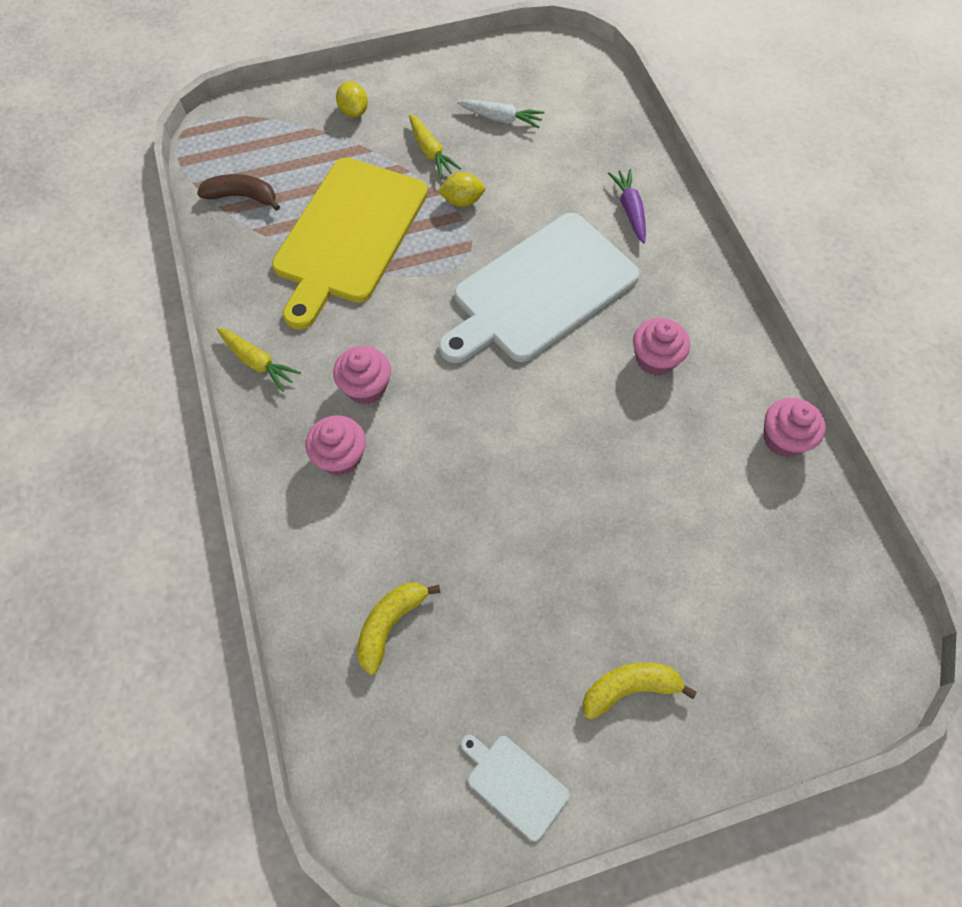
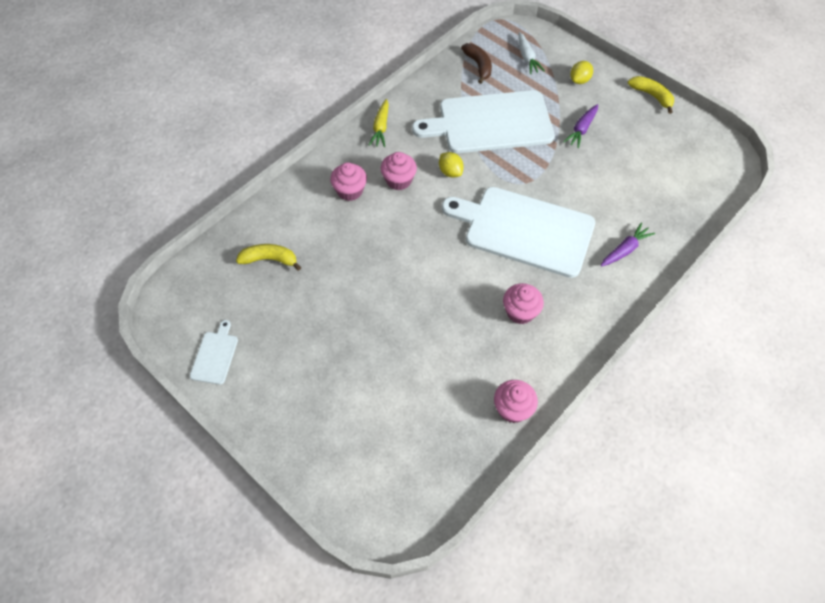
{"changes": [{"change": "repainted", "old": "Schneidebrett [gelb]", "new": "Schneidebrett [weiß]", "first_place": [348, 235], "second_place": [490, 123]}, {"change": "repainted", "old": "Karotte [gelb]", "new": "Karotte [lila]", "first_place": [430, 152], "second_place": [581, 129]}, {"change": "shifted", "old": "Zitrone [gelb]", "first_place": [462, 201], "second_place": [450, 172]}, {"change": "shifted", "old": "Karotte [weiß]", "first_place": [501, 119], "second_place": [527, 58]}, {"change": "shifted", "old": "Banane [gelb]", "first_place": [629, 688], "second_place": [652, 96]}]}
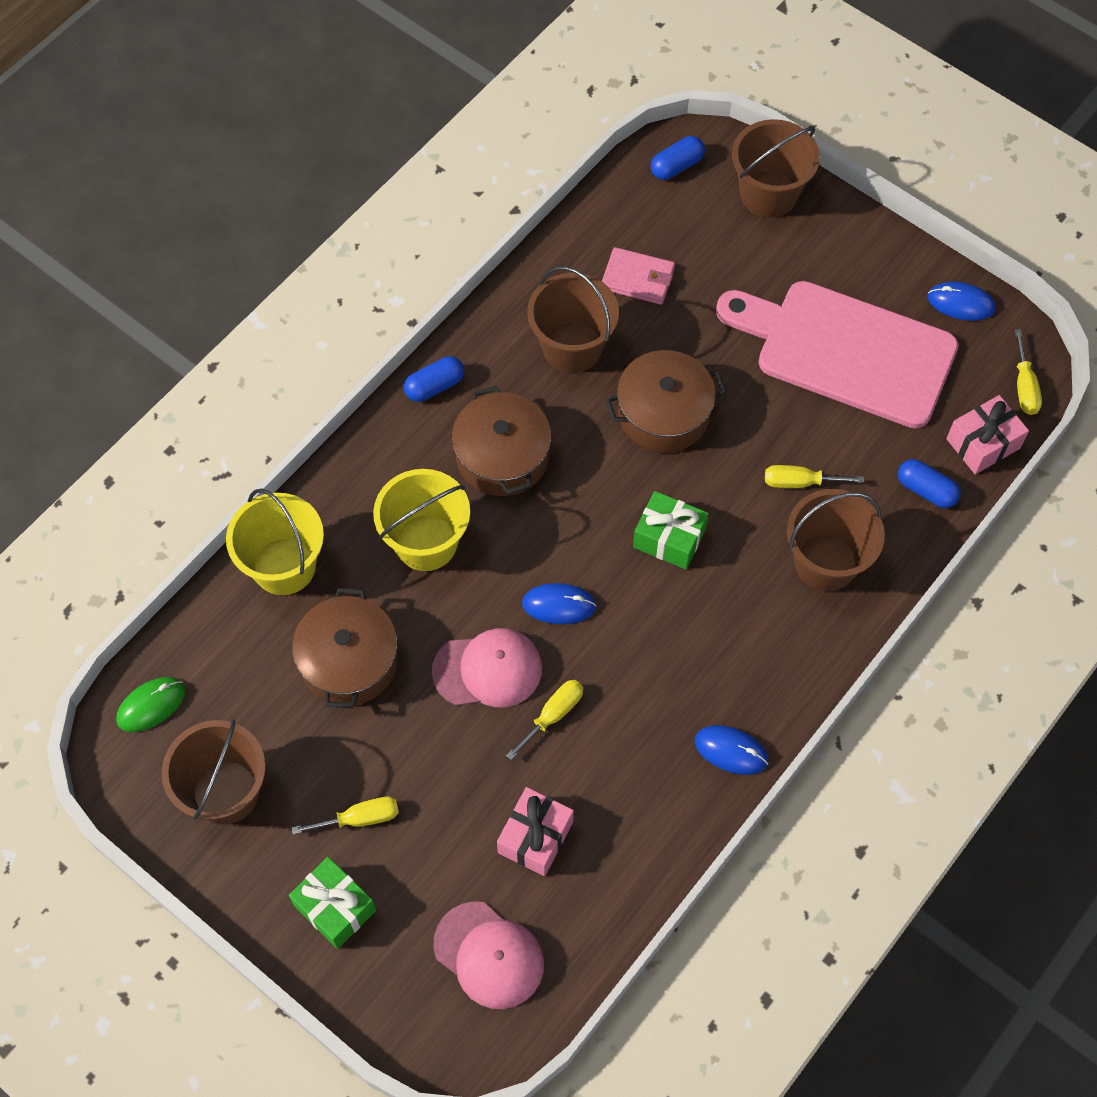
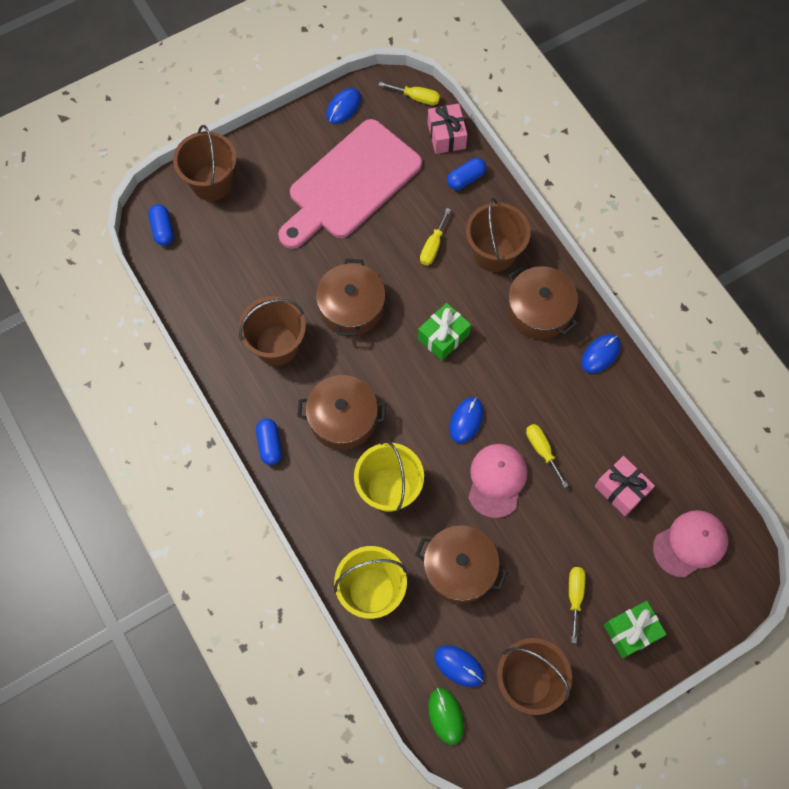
{"changes": [{"change": "gone", "old": "Geldbörse [rosa]", "first_place": [637, 278]}, {"change": "new", "new": "Computermaus [blau]", "second_place": [459, 666]}, {"change": "new", "new": "Kochtopf [braun]", "second_place": [539, 310]}]}
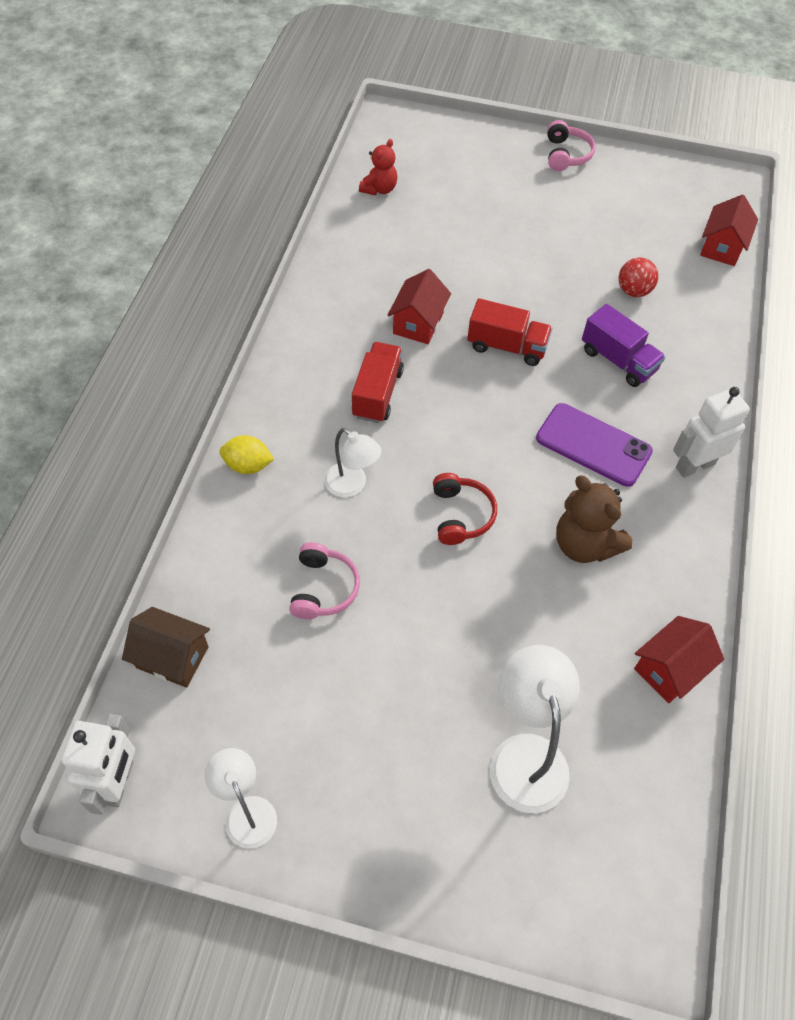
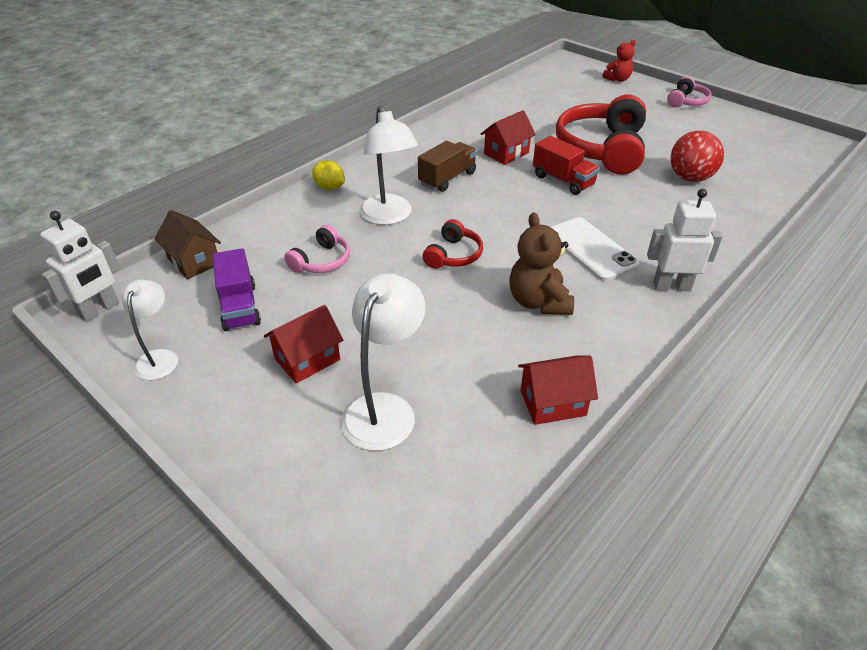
{"changes": [{"change": "scaled", "old": "Lampe [weiß]", "first_place": [352, 485], "second_place": [389, 217], "factor": 1.61}, {"change": "repainted", "old": "Lastwagen [rot]", "new": "Lastwagen [braun]", "first_place": [377, 393], "second_place": [447, 178]}, {"change": "shifted", "old": "Teddybär [rot]", "first_place": [379, 189], "second_place": [617, 79]}, {"change": "repainted", "old": "Handy [lila]", "new": "Handy [weiß]", "first_place": [593, 445], "second_place": [591, 249]}, {"change": "shifted", "old": "Lastwagen [lila]", "first_place": [618, 360], "second_place": [240, 307]}, {"change": "scaled", "old": "Ball [rot]", "first_place": [633, 291], "second_place": [690, 178], "factor": 1.51}, {"change": "shifted", "old": "Haus [rot]", "first_place": [722, 247], "second_place": [307, 359]}, {"change": "new", "new": "Kopfhörer [rot]", "second_place": [602, 149]}]}
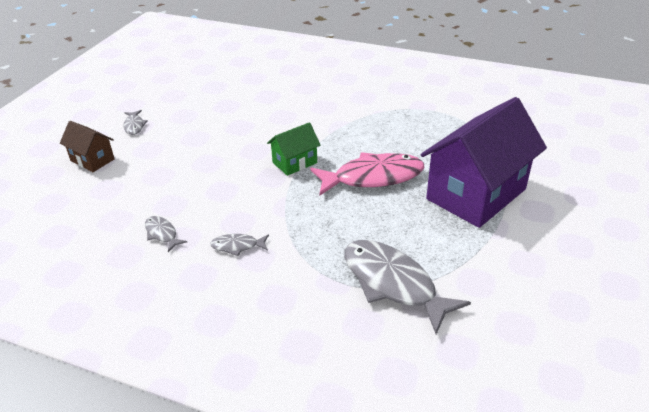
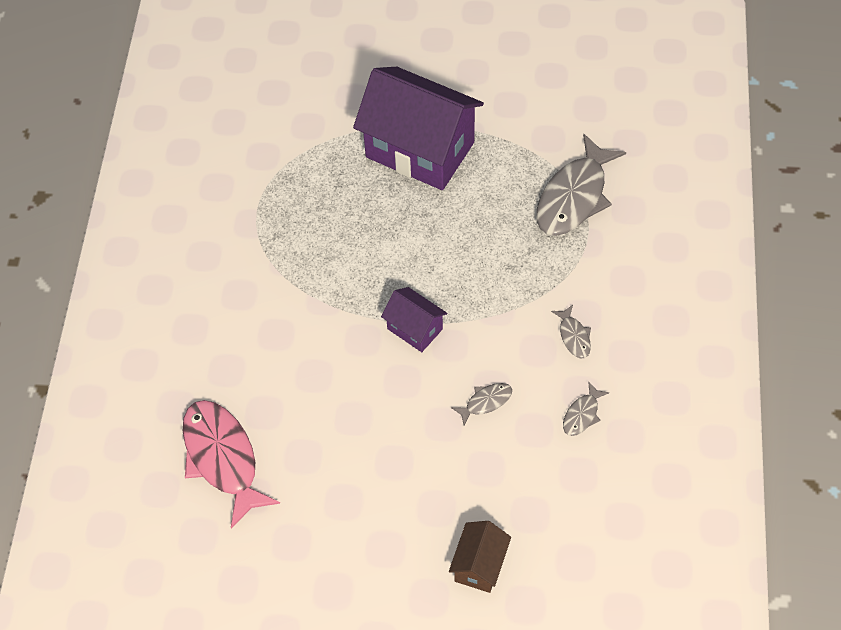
{"changes": [{"change": "shifted", "old": "Fisch [grau]", "first_place": [134, 126], "second_place": [486, 402]}, {"change": "repainted", "old": "Haus [grün]", "new": "Haus [lila]", "first_place": [294, 163], "second_place": [415, 329]}, {"change": "shifted", "old": "Fisch [rosa]", "first_place": [373, 177], "second_place": [222, 458]}]}
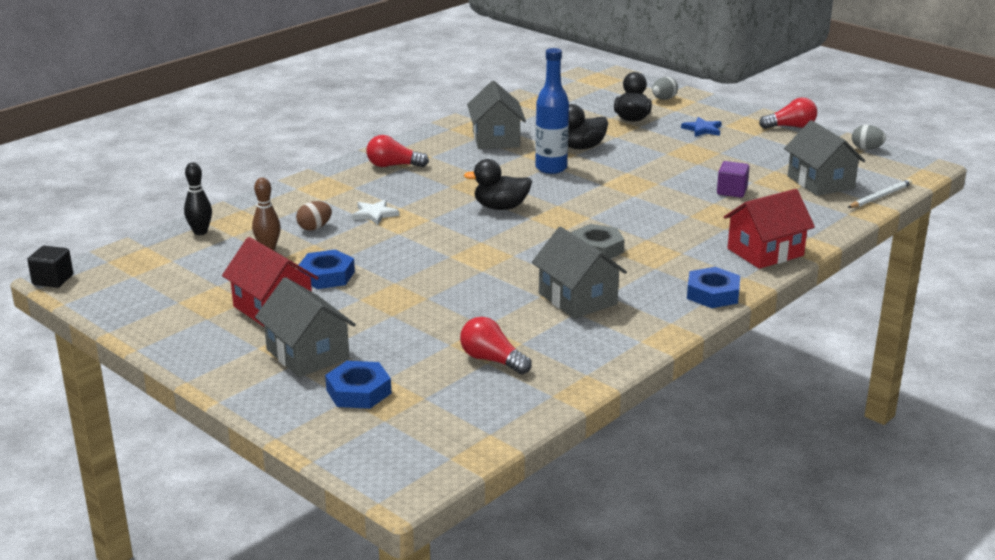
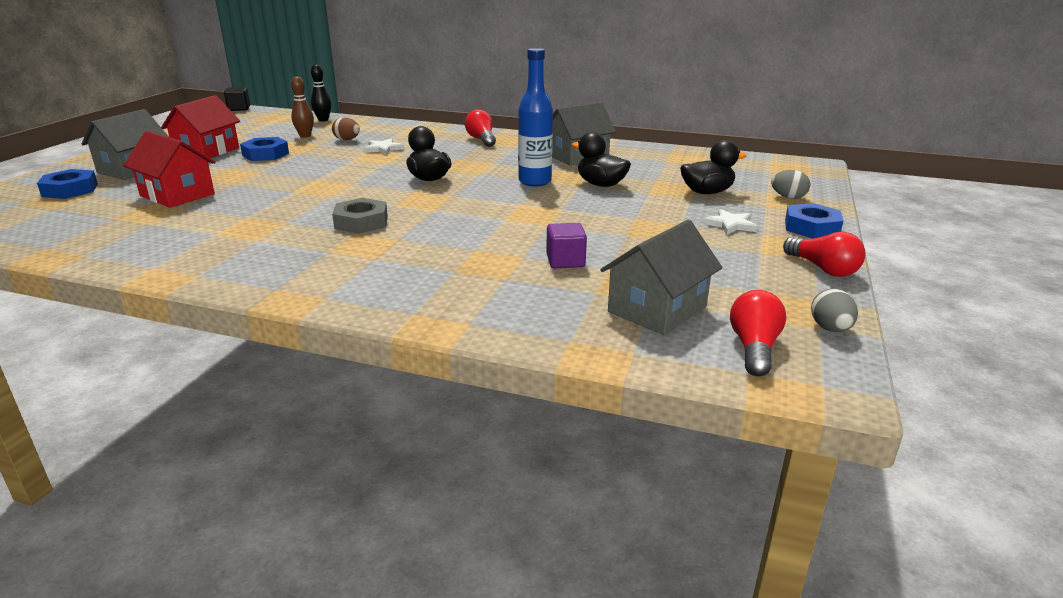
{"changes": [{"change": "shifted", "old": "Glühbirne [rot]", "first_place": [492, 360], "second_place": [754, 348]}, {"change": "gone", "old": "Haus [grau]", "first_place": [577, 299]}, {"change": "repainted", "old": "Stern [blau]", "new": "Stern [weiß]", "first_place": [702, 129], "second_place": [730, 225]}, {"change": "shifted", "old": "Sechskantmutter [blau]", "first_place": [713, 294], "second_place": [811, 227]}, {"change": "shifted", "old": "Haus [rot]", "first_place": [765, 252], "second_place": [177, 195]}, {"change": "gone", "old": "Bleistift [weiß]", "first_place": [880, 196]}]}
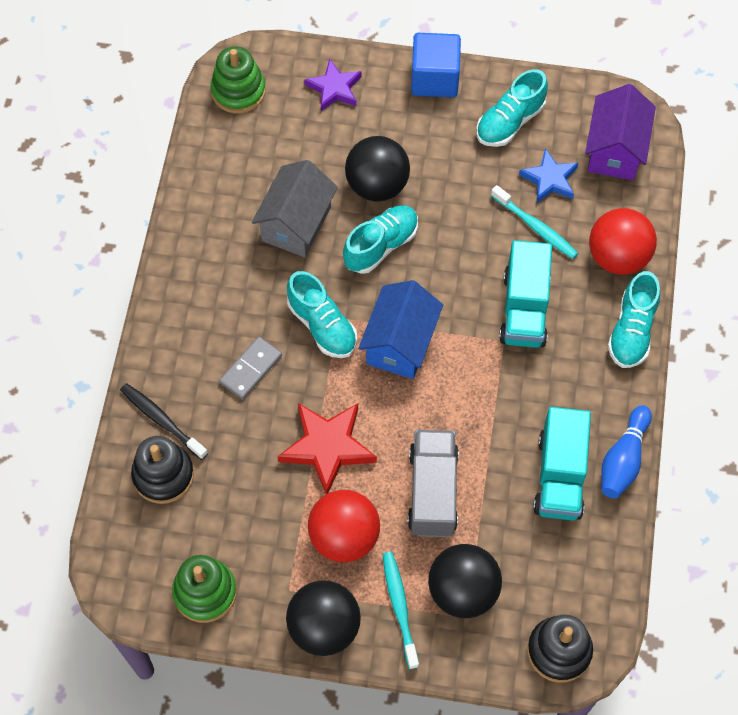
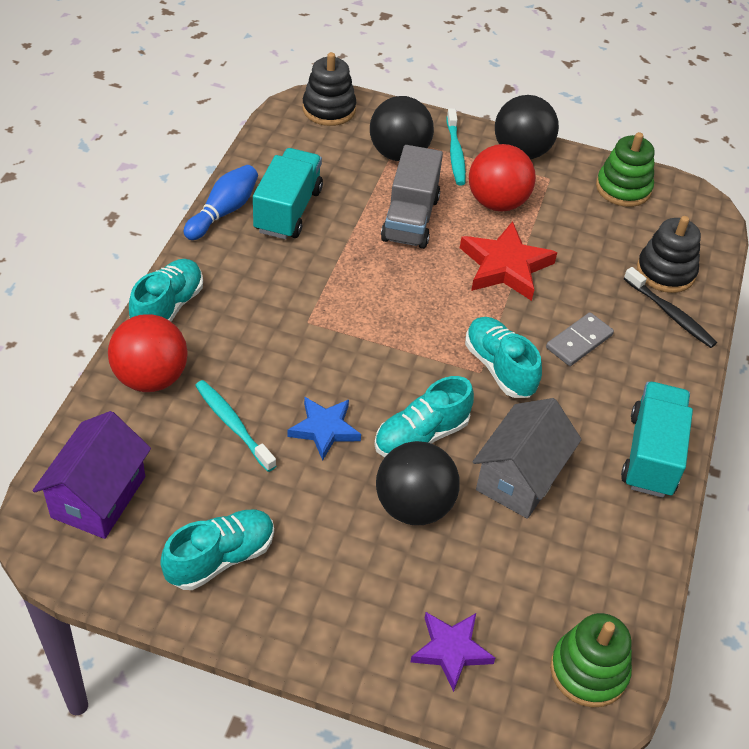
{"changes": [{"change": "gone", "old": "Haus [blau]", "first_place": [400, 343]}, {"change": "gone", "old": "Kubus [blau]", "first_place": [434, 78]}, {"change": "shifted", "old": "Lastwagen [türkis]", "first_place": [524, 309], "second_place": [651, 454]}, {"change": "shifted", "old": "Stern [blau]", "first_place": [549, 179], "second_place": [324, 429]}]}
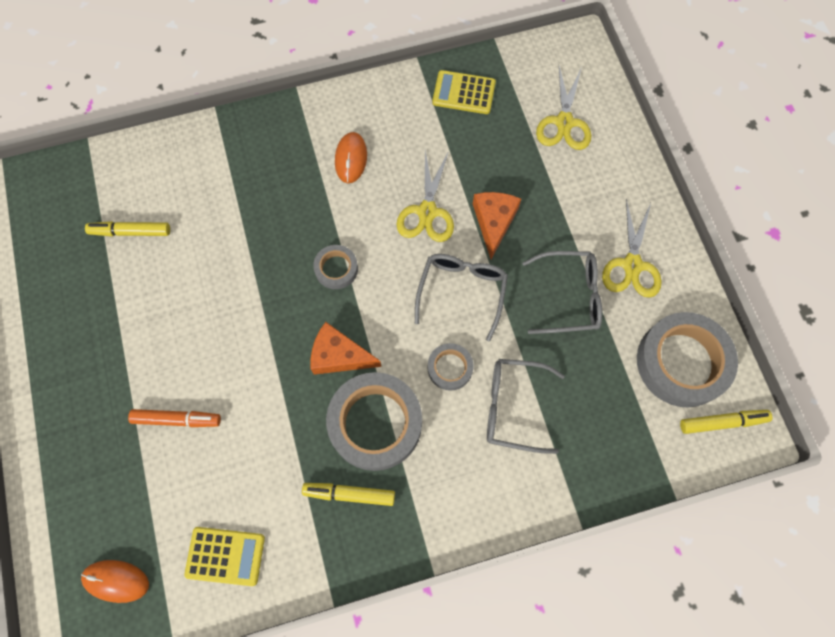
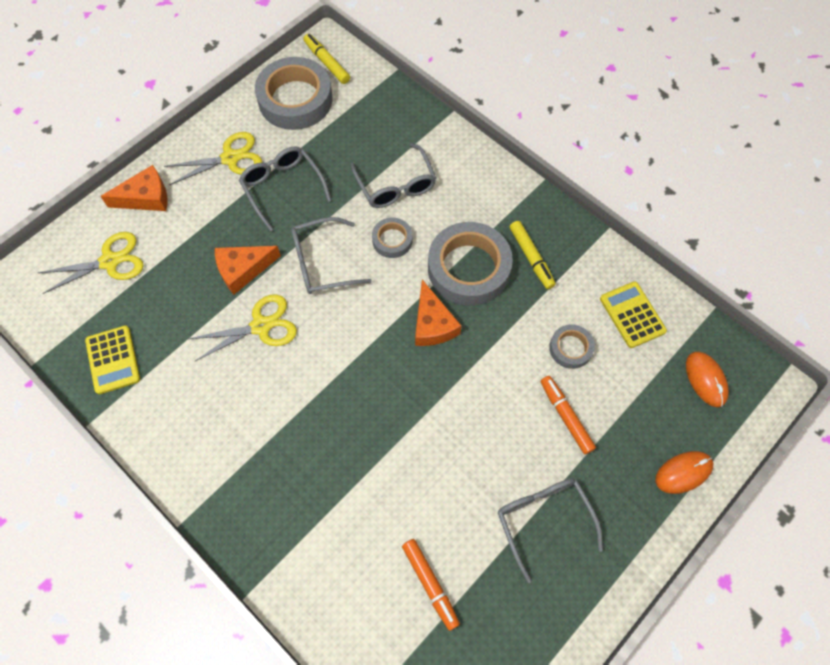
{"changes": [{"change": "repainted", "old": "Filzstift [gelb]", "new": "Filzstift [orange]", "first_place": [131, 232], "second_place": [430, 583]}, {"change": "shifted", "old": "Klebeband [grau]", "first_place": [336, 269], "second_place": [570, 348]}, {"change": "shifted", "old": "Computermaus [orange]", "first_place": [351, 159], "second_place": [683, 472]}, {"change": "new", "new": "Käse [orange]", "second_place": [146, 197]}, {"change": "new", "new": "Brille [grau]", "second_place": [543, 520]}]}
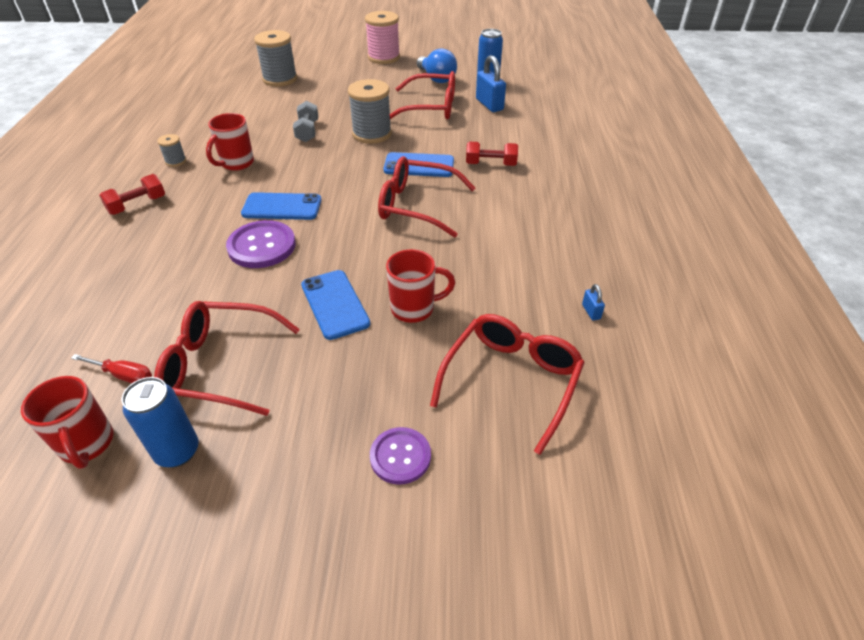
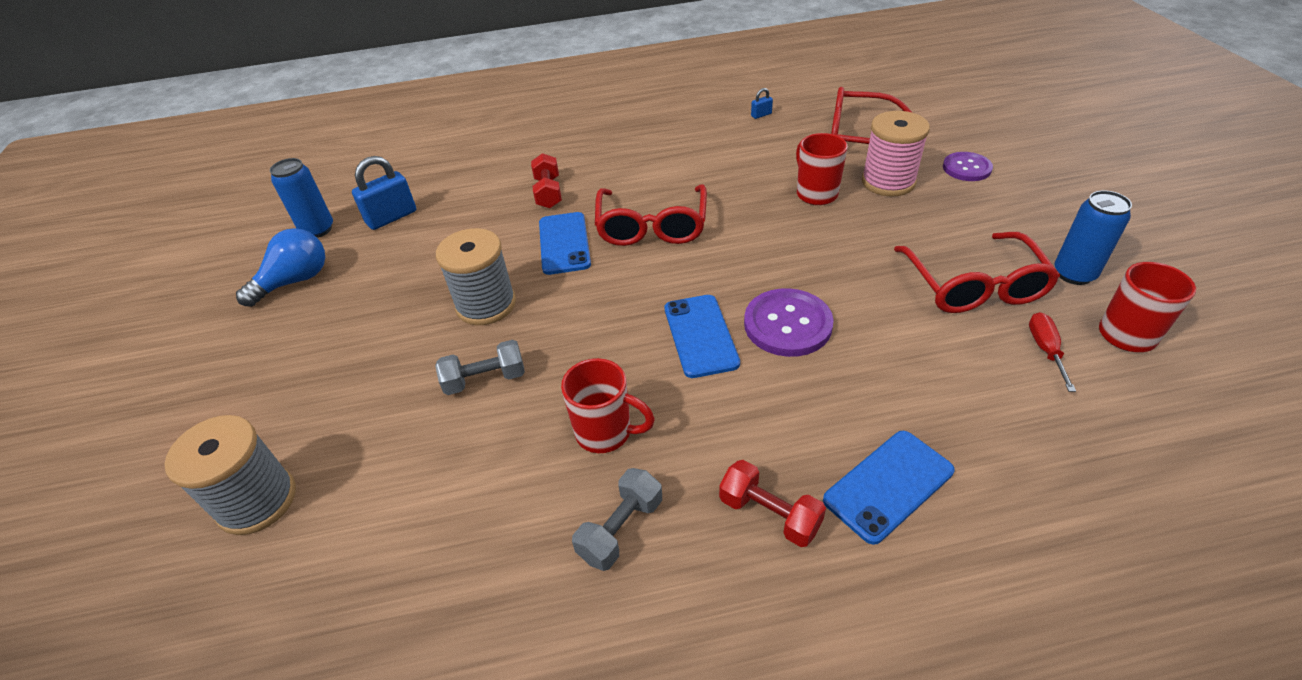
{"changes": [{"change": "swapped", "old": "Garnrolle [grau]", "new": "Hantel [grau]", "first_place": [176, 161], "second_place": [621, 529]}, {"change": "shifted", "old": "Handy [blau]", "first_place": [335, 304], "second_place": [888, 485]}, {"change": "shifted", "old": "Garnrolle [rosa]", "first_place": [384, 57], "second_place": [888, 182]}, {"change": "gone", "old": "Brille [rot]", "first_place": [431, 107]}]}
